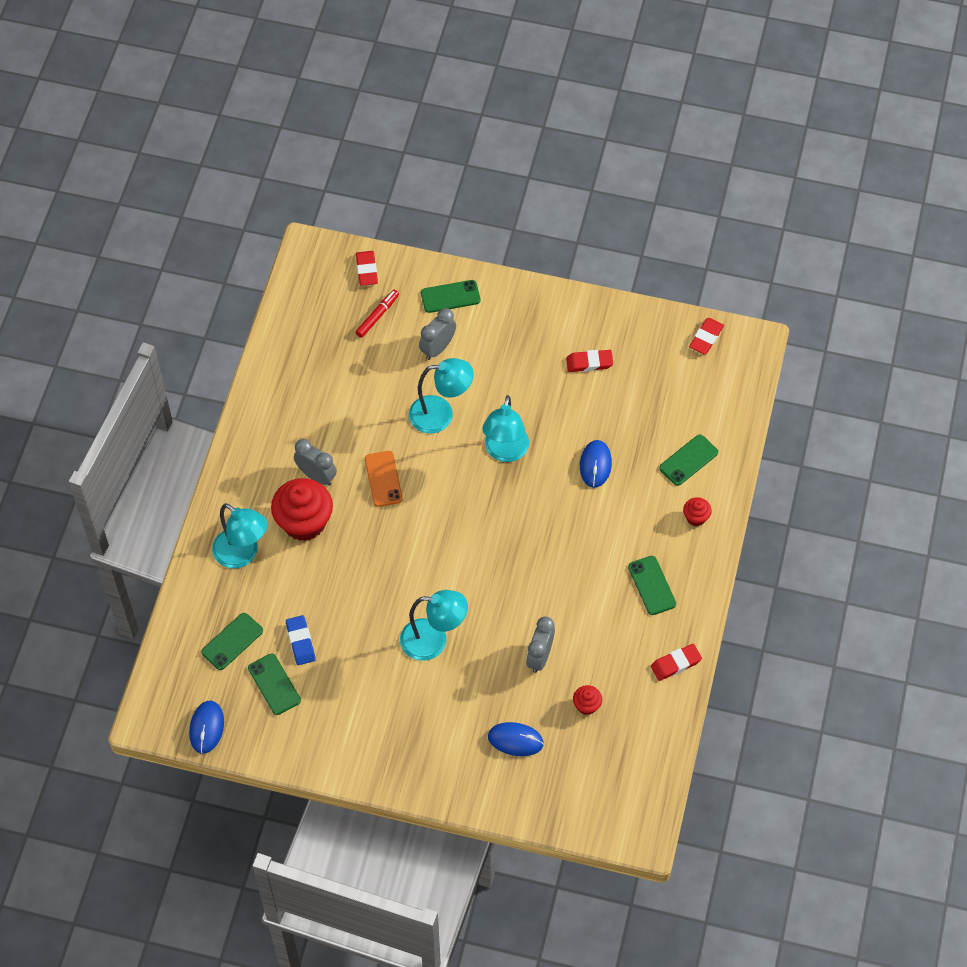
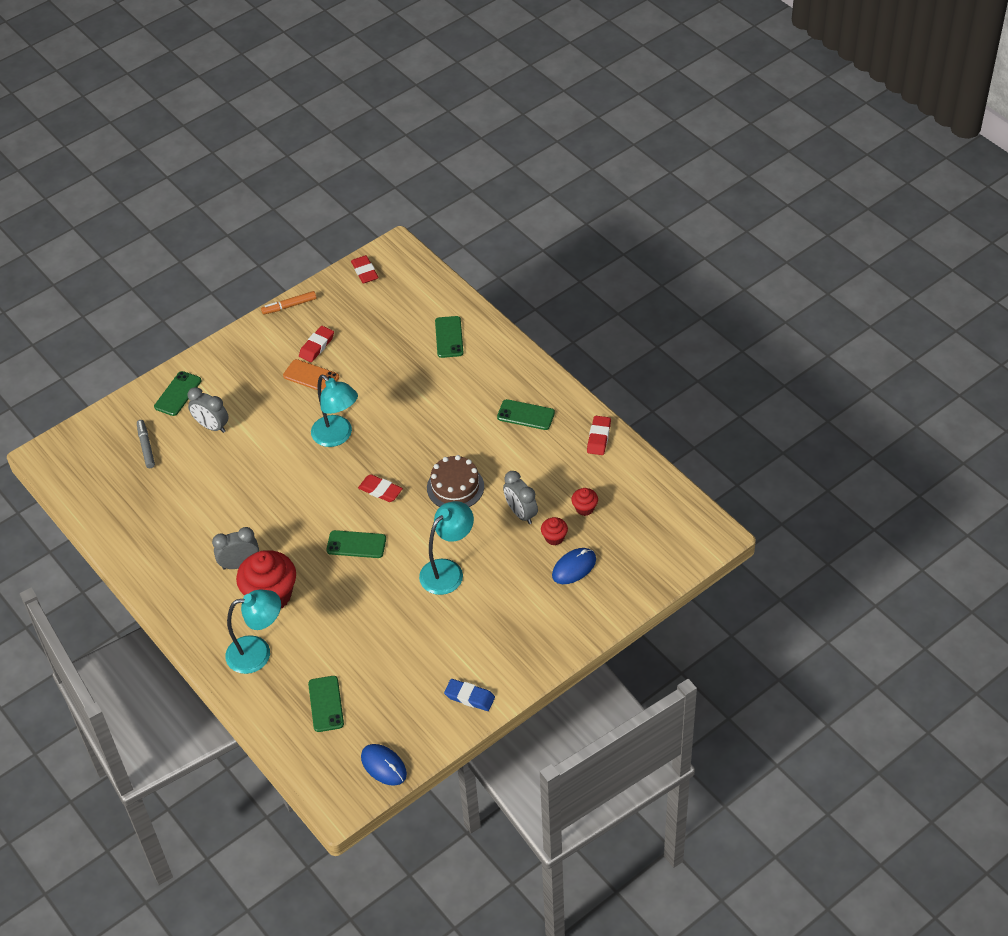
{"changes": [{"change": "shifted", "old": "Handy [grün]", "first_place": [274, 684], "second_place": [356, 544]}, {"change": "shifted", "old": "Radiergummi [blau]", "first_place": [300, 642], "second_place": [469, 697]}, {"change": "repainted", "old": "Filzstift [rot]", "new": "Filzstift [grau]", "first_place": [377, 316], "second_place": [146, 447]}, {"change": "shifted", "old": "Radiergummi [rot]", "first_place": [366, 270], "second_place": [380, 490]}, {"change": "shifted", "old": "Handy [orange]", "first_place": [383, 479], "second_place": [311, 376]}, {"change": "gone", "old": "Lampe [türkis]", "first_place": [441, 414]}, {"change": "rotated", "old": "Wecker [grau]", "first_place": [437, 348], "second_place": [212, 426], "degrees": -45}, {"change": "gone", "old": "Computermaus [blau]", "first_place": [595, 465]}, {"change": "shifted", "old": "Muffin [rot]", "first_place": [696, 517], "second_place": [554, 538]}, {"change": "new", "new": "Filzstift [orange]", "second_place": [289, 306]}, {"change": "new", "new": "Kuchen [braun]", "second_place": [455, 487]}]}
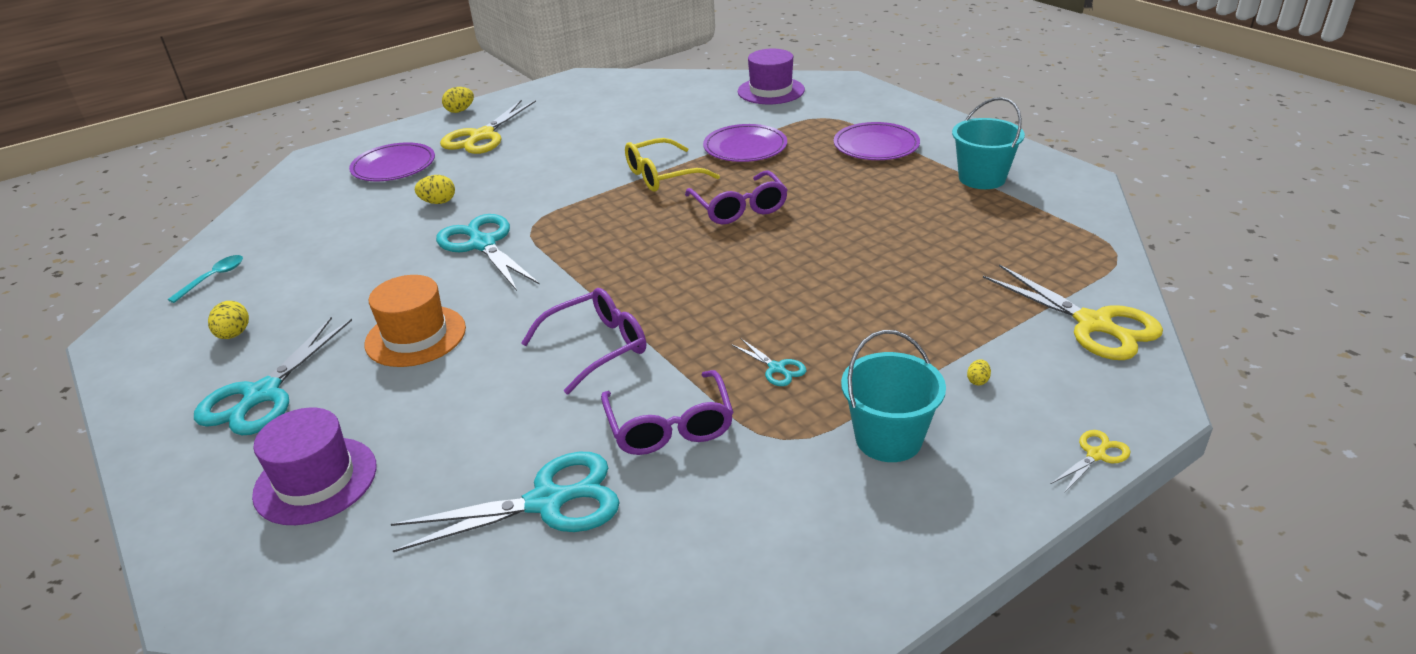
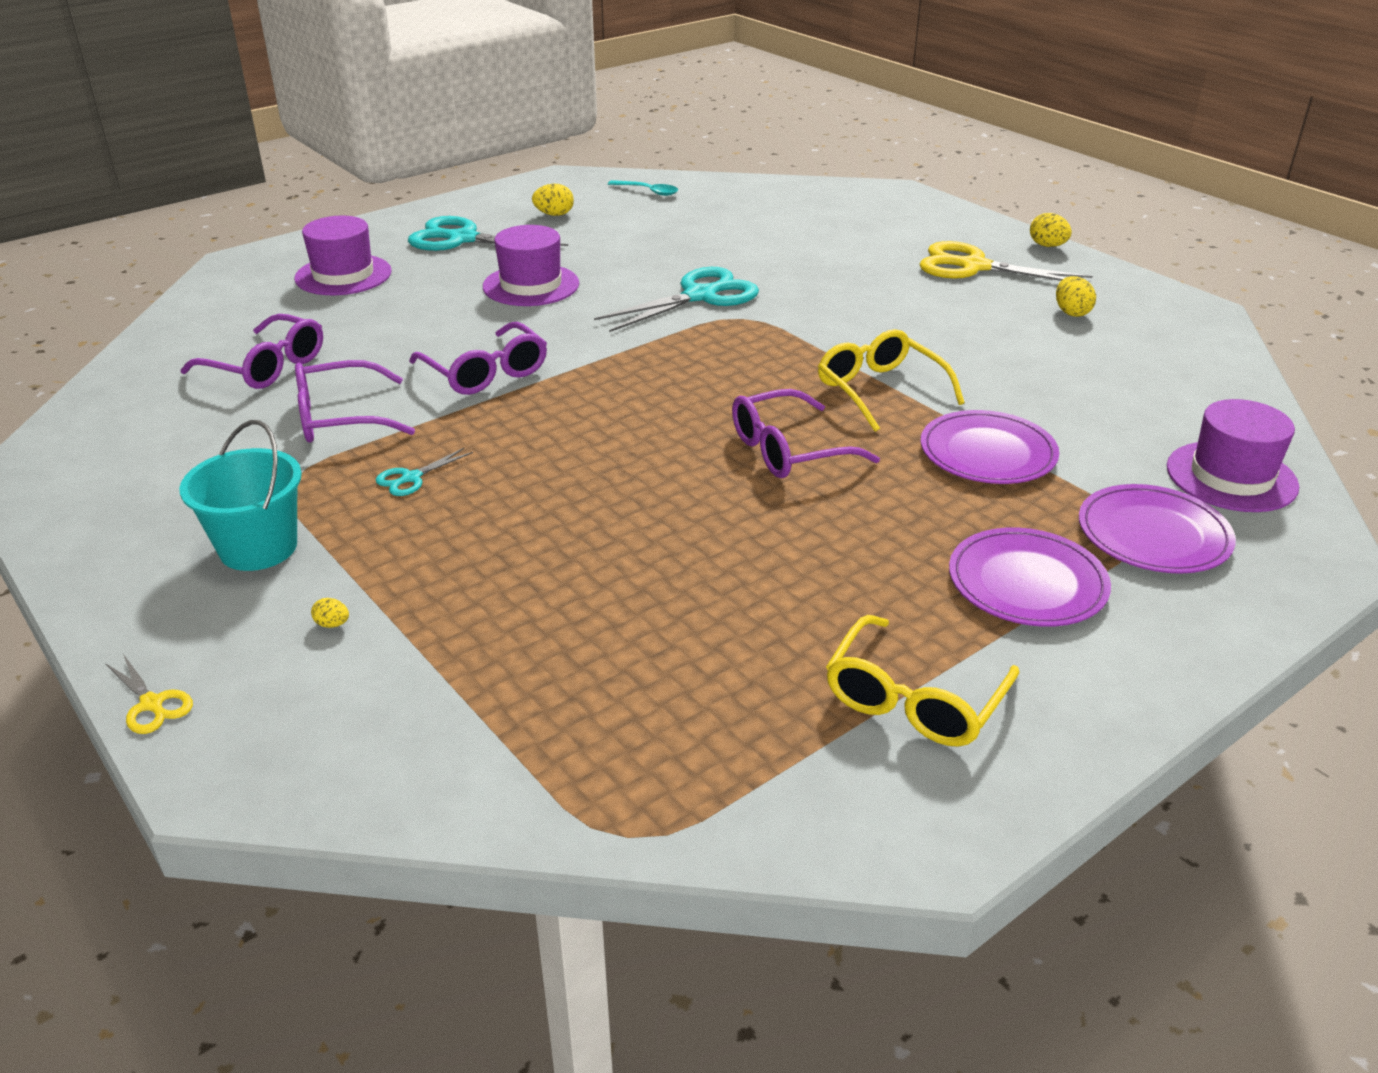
{"changes": [{"change": "shifted", "old": "Teller [lila]", "first_place": [393, 166], "second_place": [1153, 535]}, {"change": "repainted", "old": "Hut [orange]", "new": "Hut [lila]", "first_place": [415, 336], "second_place": [531, 285]}, {"change": "swapped", "old": "Schere [türkis]", "new": "Brille [lila]", "first_place": [547, 502], "second_place": [266, 367]}, {"change": "shifted", "old": "Ei [gelb]", "first_place": [438, 202], "second_place": [1071, 312]}, {"change": "swapped", "old": "Eimer [türkis]", "new": "Brille [gelb]", "first_place": [982, 178], "second_place": [914, 700]}, {"change": "gone", "old": "Schere [gelb]", "first_place": [1093, 324]}]}
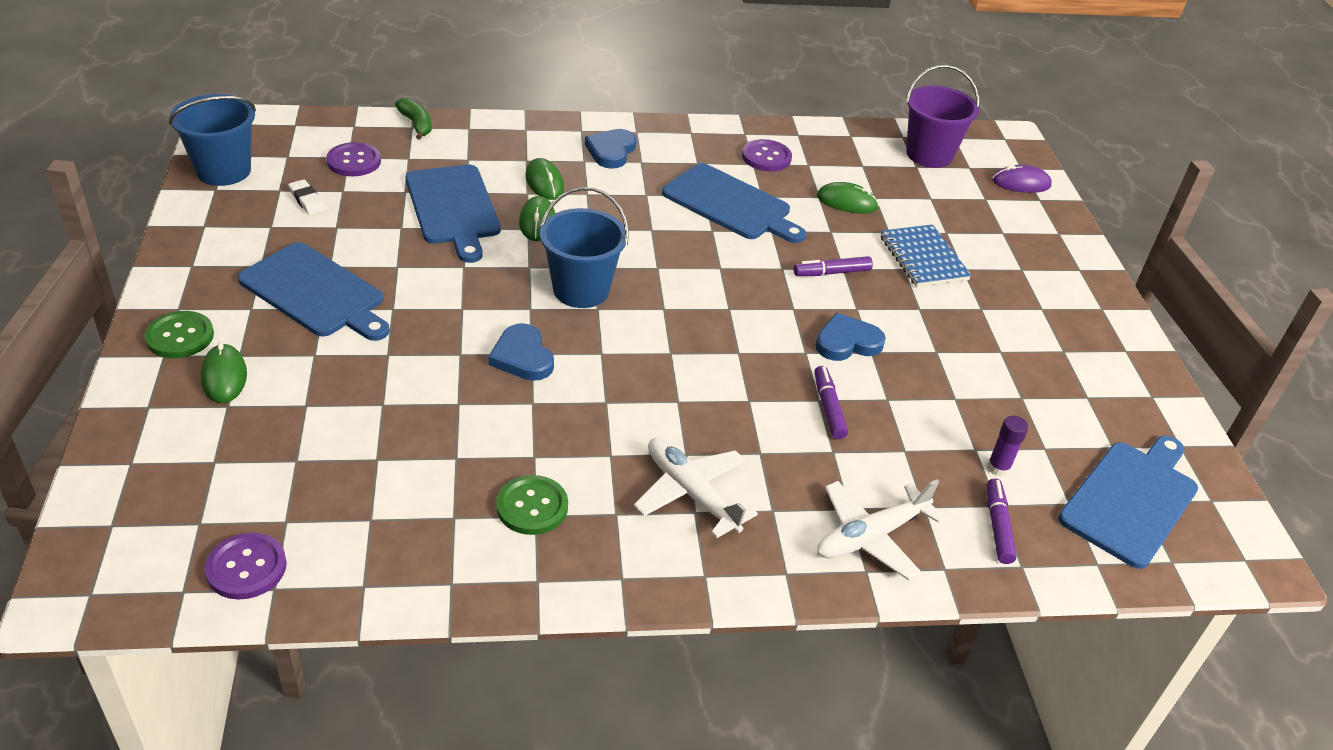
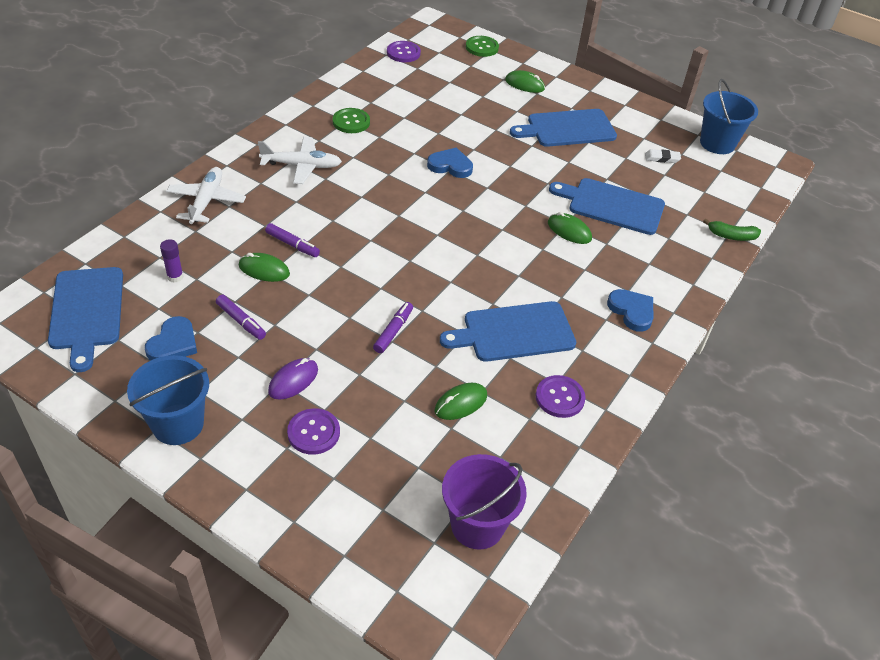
{"changes": [{"change": "shifted", "old": "Knopf [grün]", "first_place": [180, 337], "second_place": [482, 47]}, {"change": "shifted", "old": "Knopf [lila]", "first_place": [354, 161], "second_place": [313, 432]}, {"change": "shifted", "old": "Computermaus [grün]", "first_place": [544, 182], "second_place": [264, 270]}, {"change": "shifted", "old": "Eimer [blau]", "first_place": [581, 290], "second_place": [178, 424]}, {"change": "shifted", "old": "Herz [blau]", "first_place": [847, 342], "second_place": [173, 343]}, {"change": "gone", "old": "Notizbuch [blau]", "first_place": [923, 258]}, {"change": "shifted", "old": "Filzstift [lila]", "first_place": [997, 526], "second_place": [241, 321]}, {"change": "shifted", "old": "Computermaus [lila]", "first_place": [1021, 183], "second_place": [293, 380]}]}
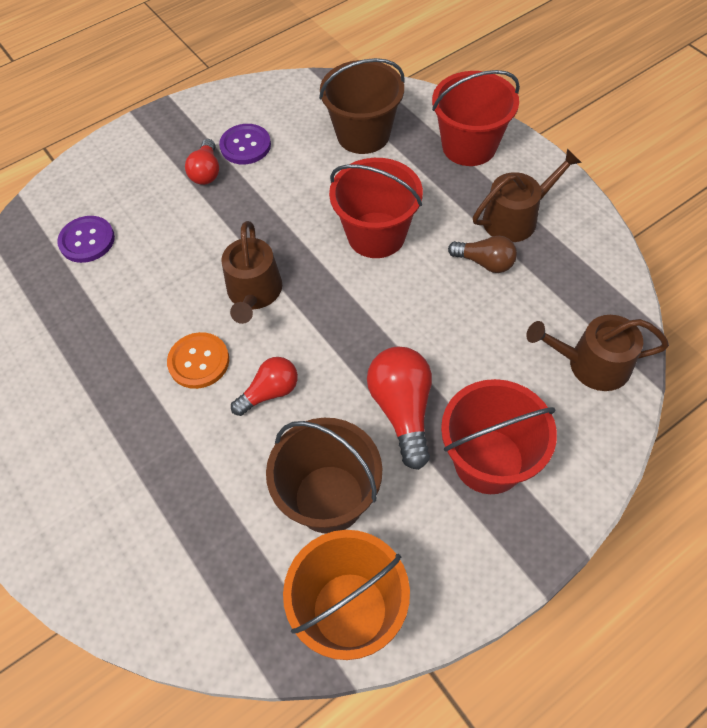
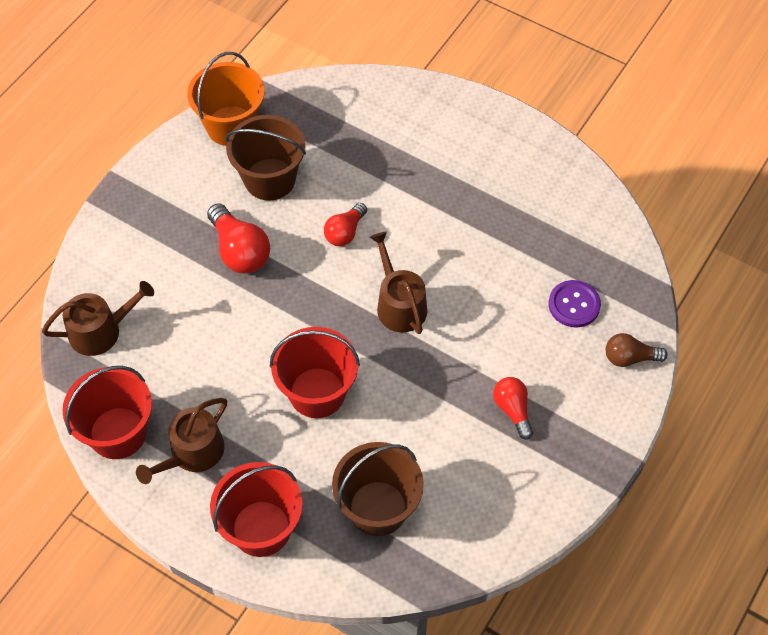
{"changes": [{"change": "gone", "old": "Knopf [orange]", "first_place": [199, 361]}, {"change": "gone", "old": "Knopf [lila]", "first_place": [245, 146]}, {"change": "shifted", "old": "Eimer [rot]", "first_place": [488, 461], "second_place": [118, 433]}, {"change": "shifted", "old": "Glühbirne [braun]", "first_place": [485, 262], "second_place": [629, 358]}]}
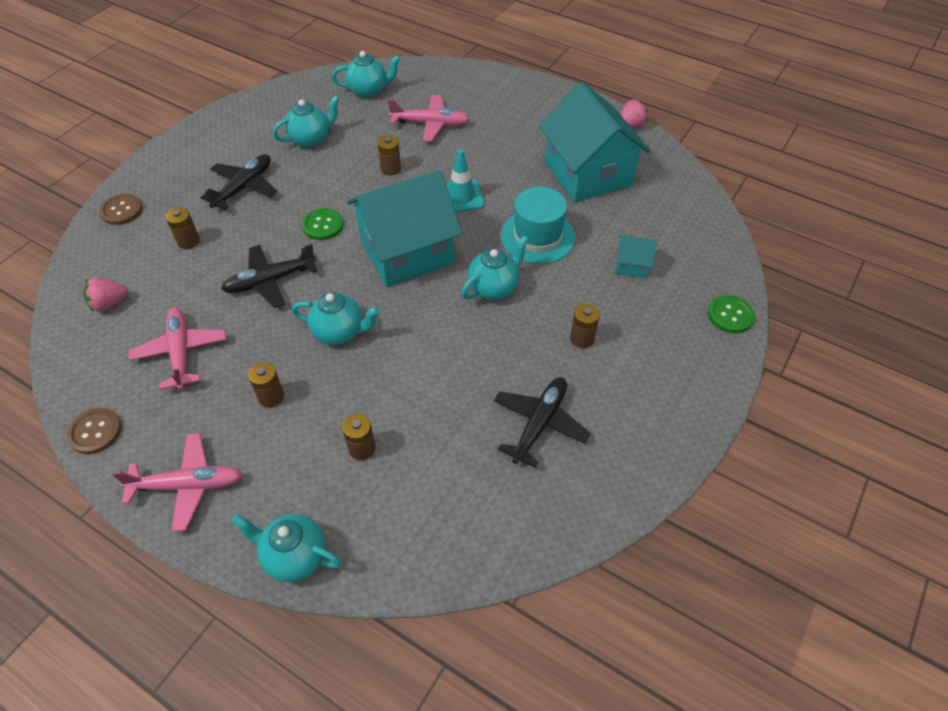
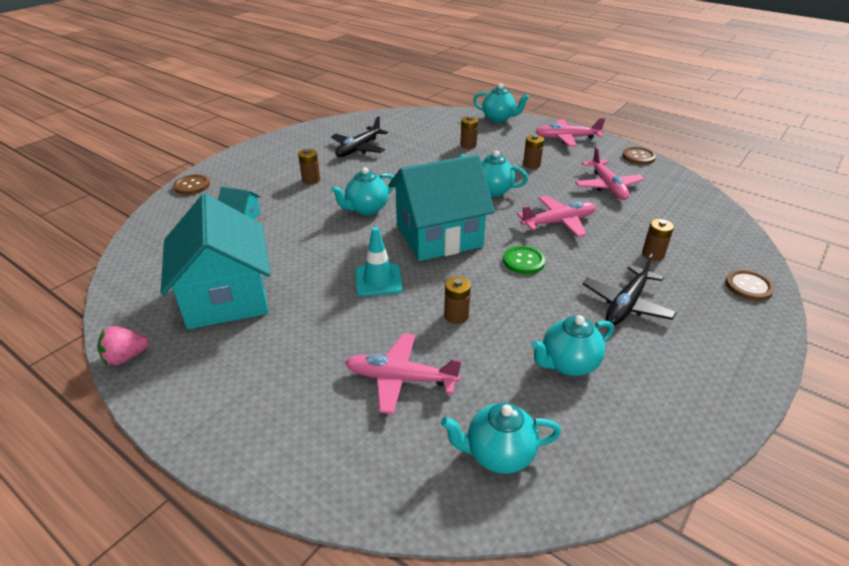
{"changes": [{"change": "gone", "old": "Erdbeere [rosa]", "first_place": [109, 304]}, {"change": "repainted", "old": "Flugzeug [schwarz]", "new": "Flugzeug [rosa]", "first_place": [270, 281], "second_place": [558, 222]}, {"change": "gone", "old": "Hut [türkis]", "first_place": [537, 236]}, {"change": "repainted", "old": "Knopf [grün]", "new": "Knopf [braun]", "first_place": [730, 315], "second_place": [192, 186]}]}
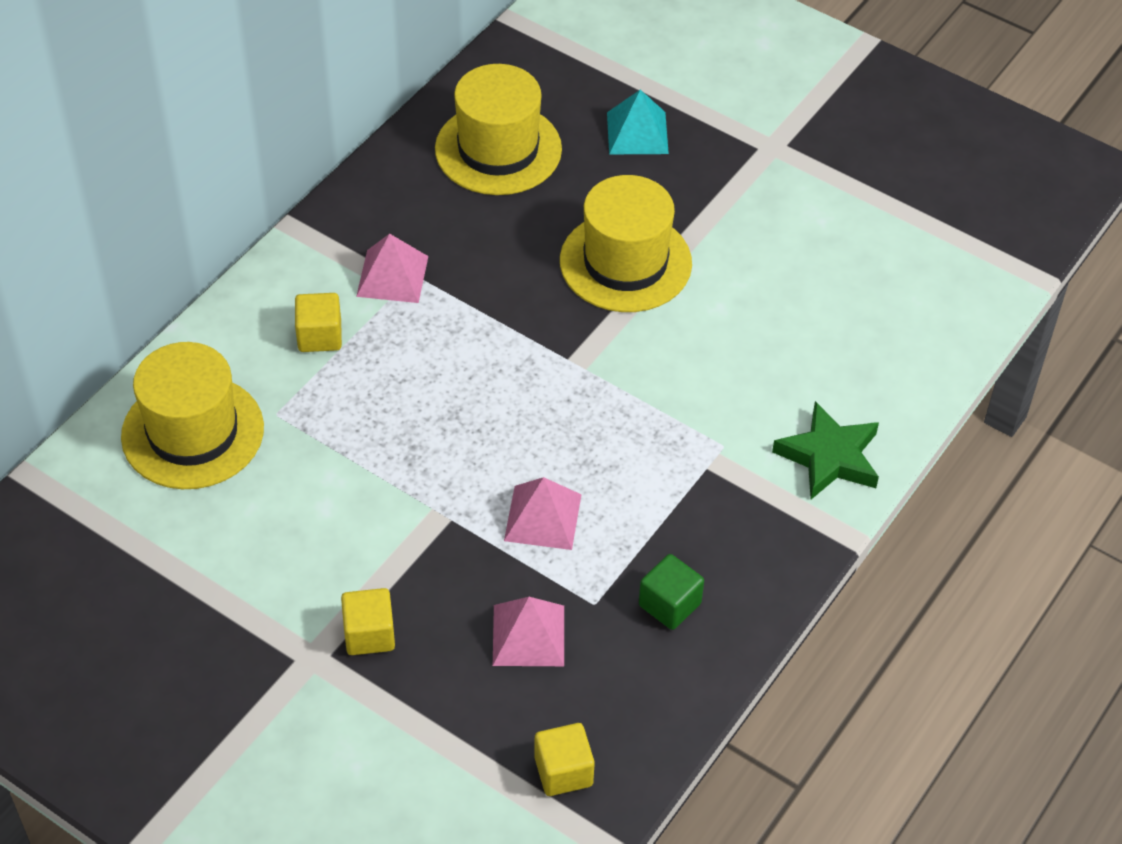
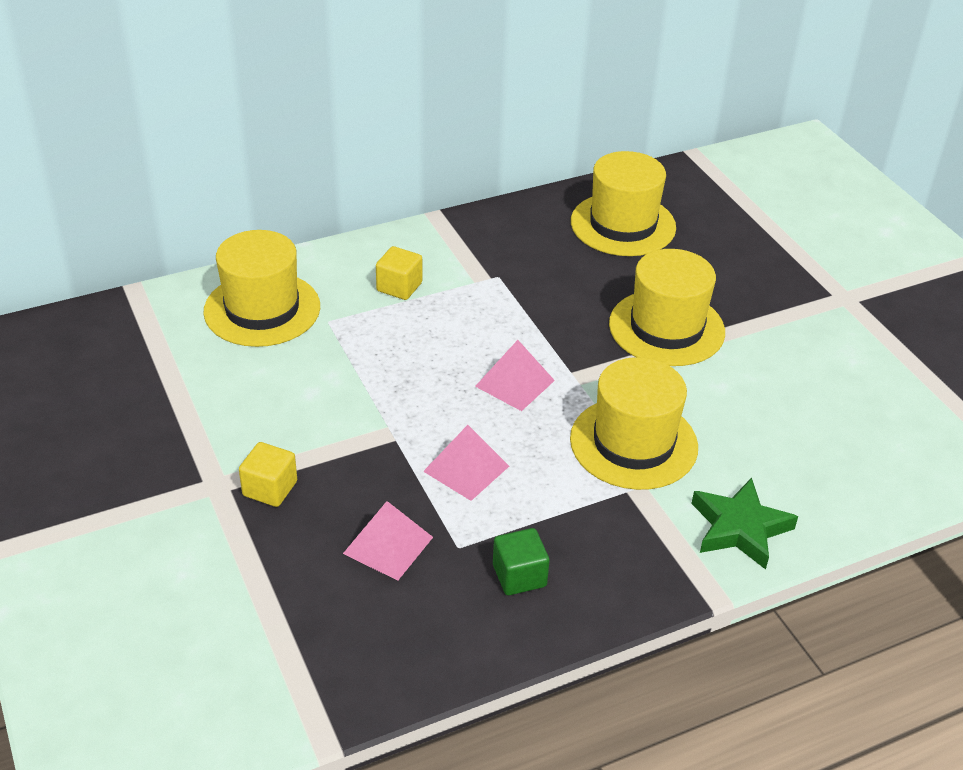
{"changes": [{"change": "shifted", "old": "Pyramide [rosa]", "first_place": [392, 276], "second_place": [514, 383]}, {"change": "gone", "old": "Kubus [gelb]", "first_place": [563, 771]}, {"change": "gone", "old": "Pyramide [türkis]", "first_place": [637, 132]}, {"change": "new", "new": "Hut [gelb]", "second_place": [633, 443]}]}
